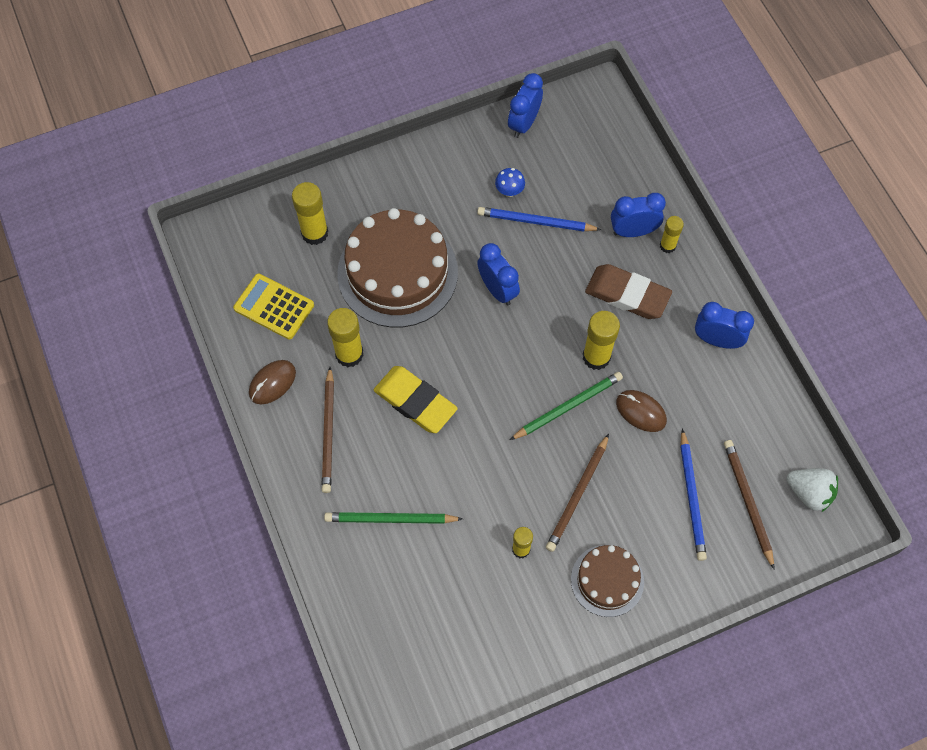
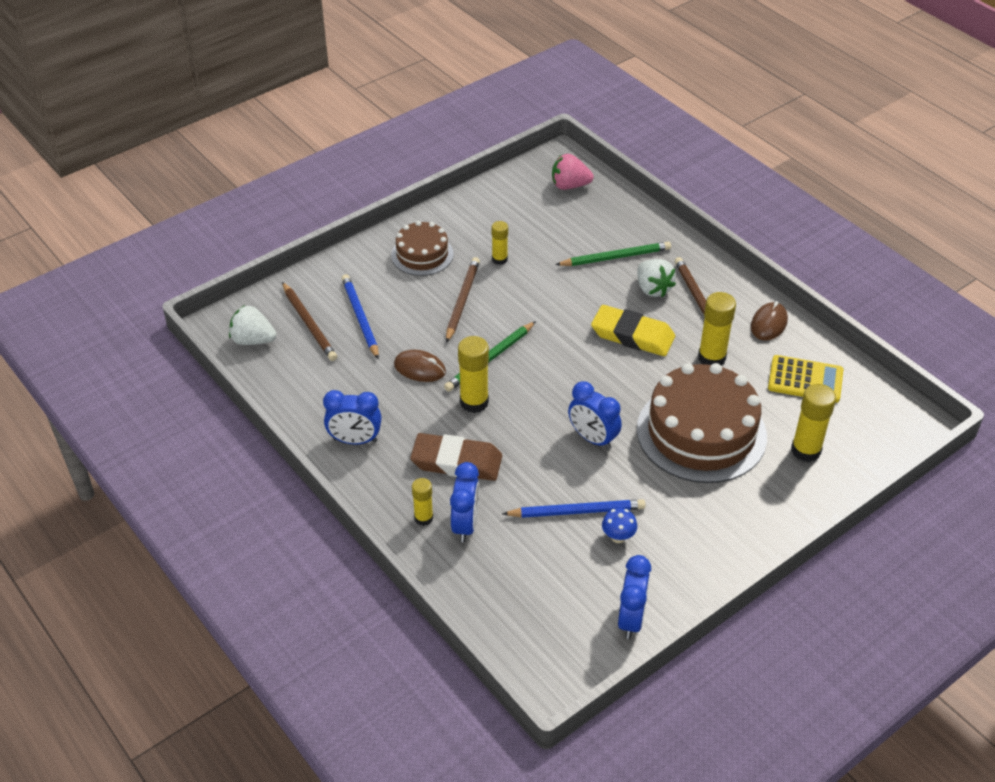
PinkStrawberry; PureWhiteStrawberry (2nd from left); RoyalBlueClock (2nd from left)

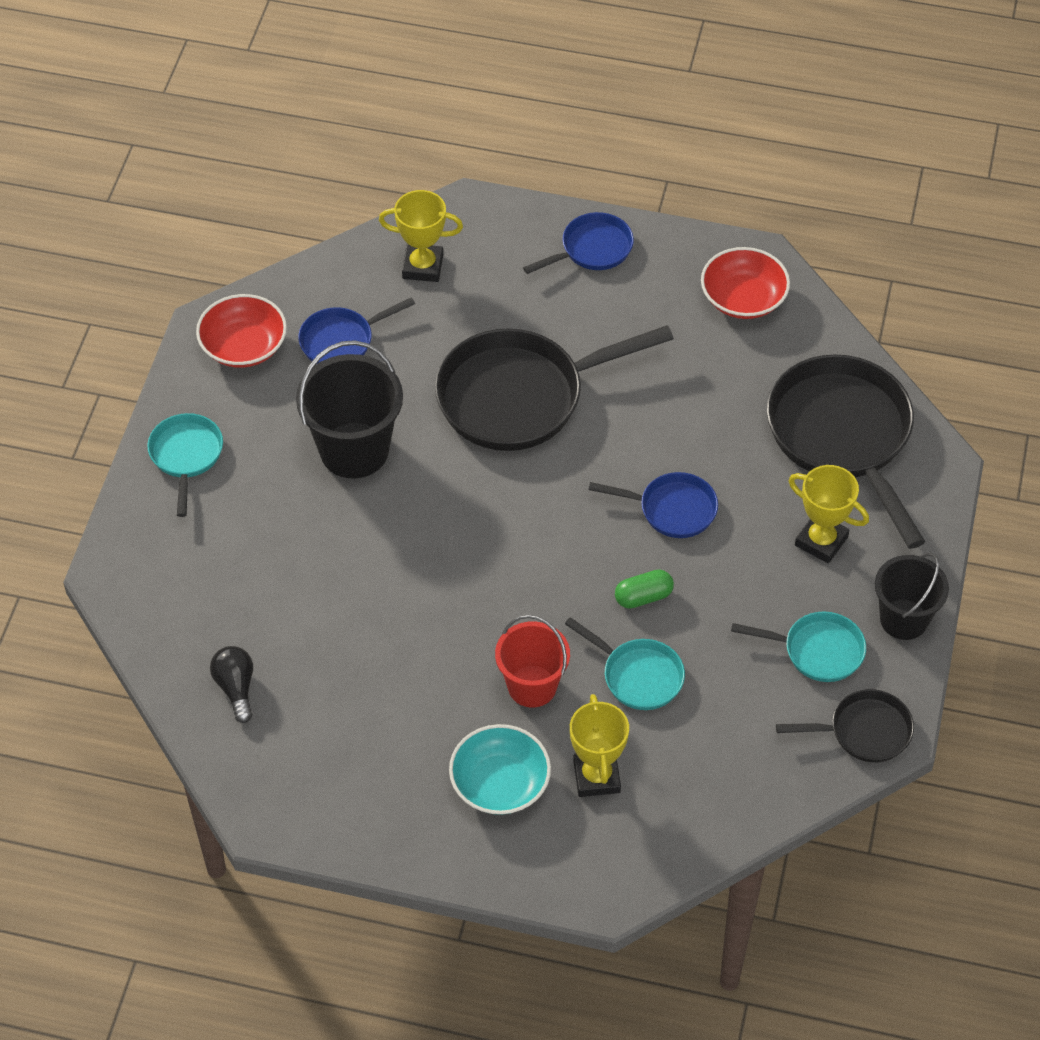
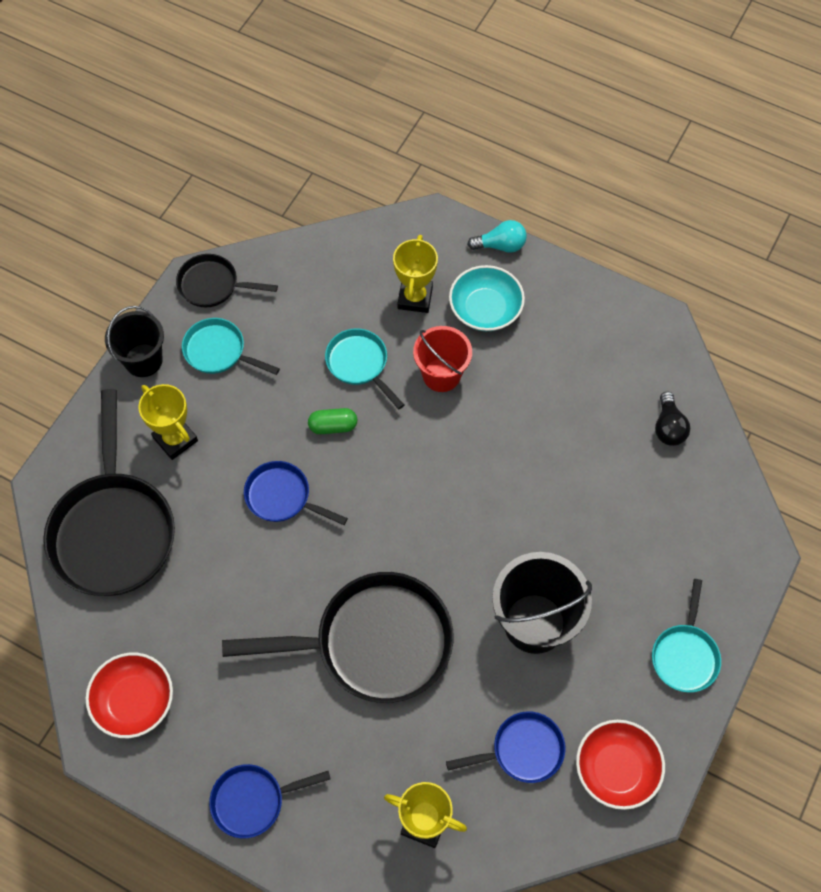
TurquoiseLightBulb

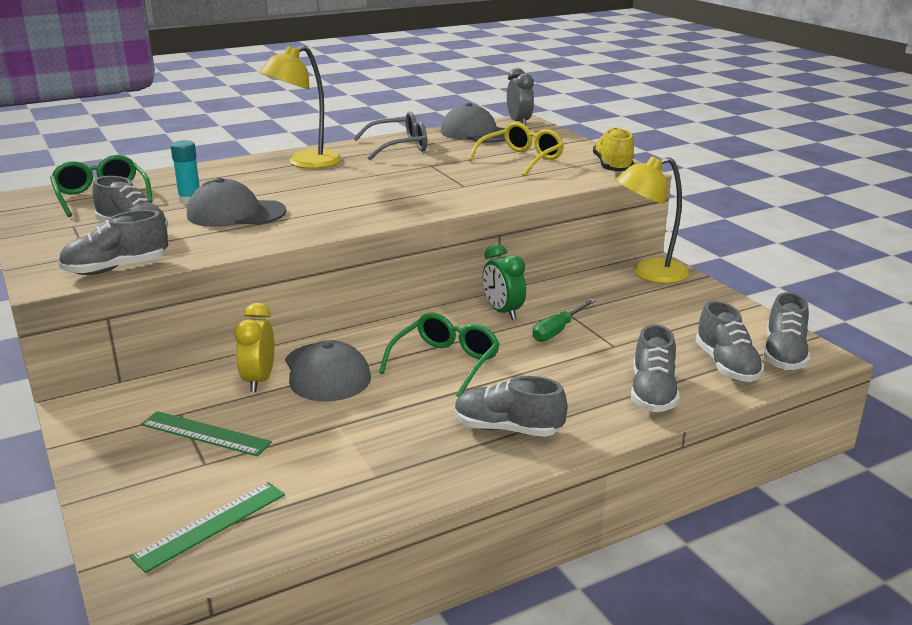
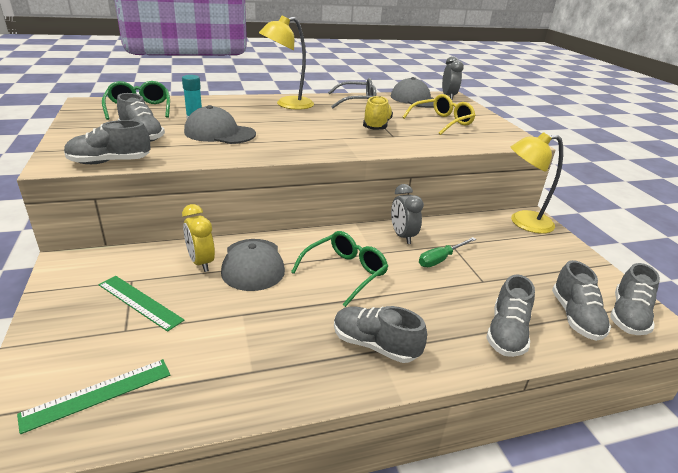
GoldenShoe; GreyClock (1st from left); GoldenClock

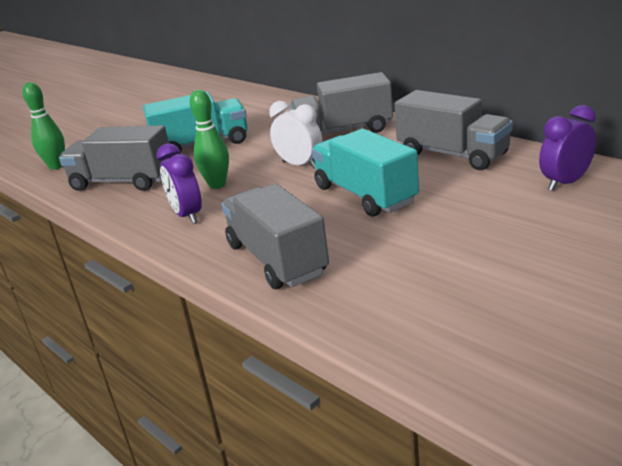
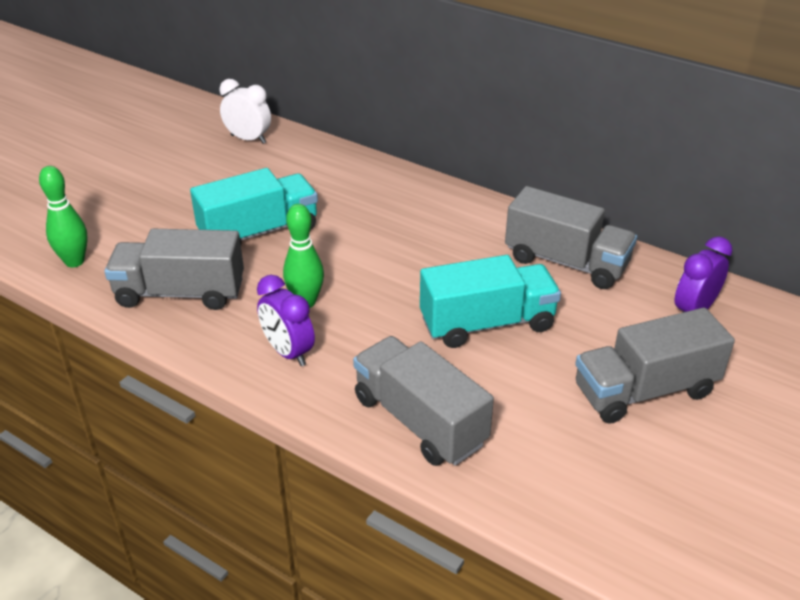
PureWhiteClock; GreyToyTruck (4th from left); TurquoiseToyTruck (2nd from left)

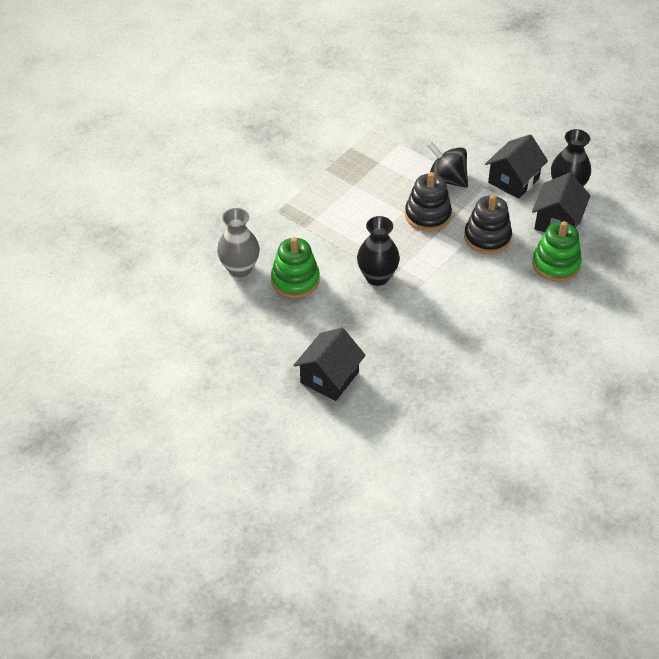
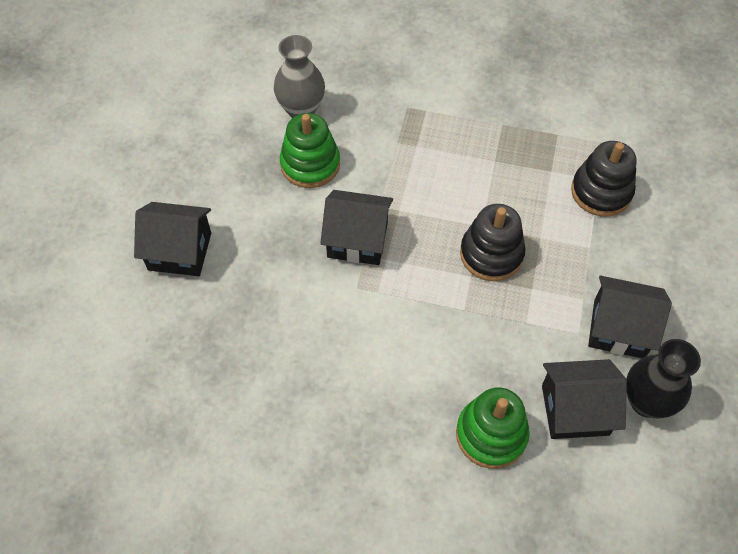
JetBlackWhirligig; JetBlackRingStacker (2nd from left); JetBlackCottage (2nd from left)

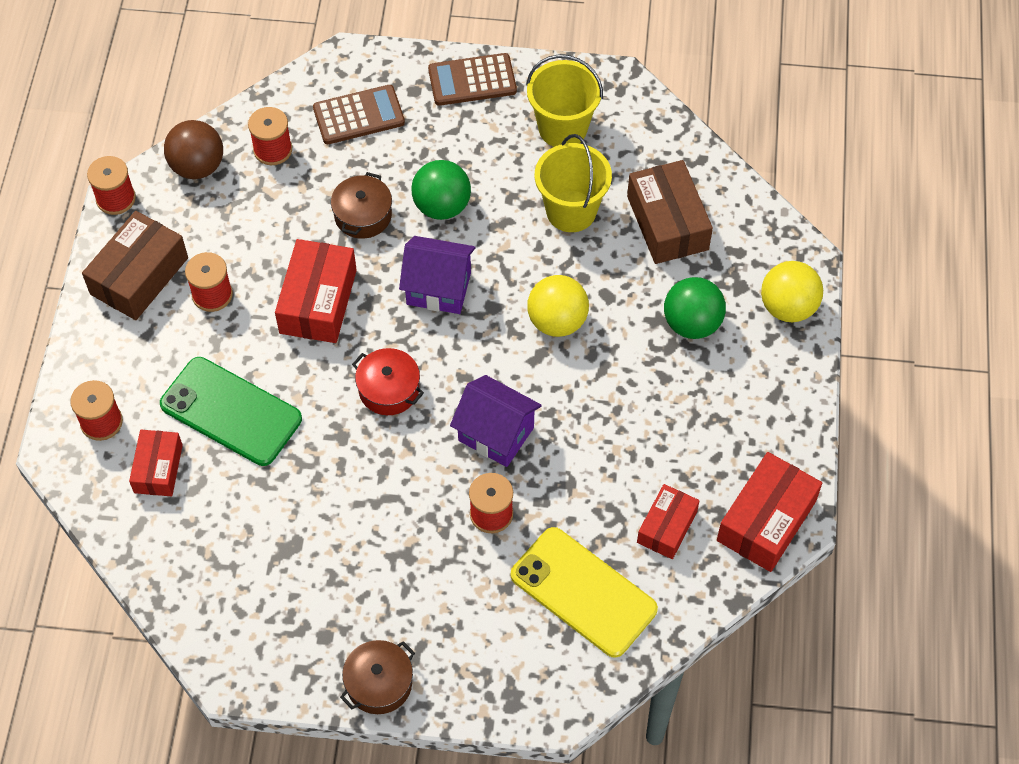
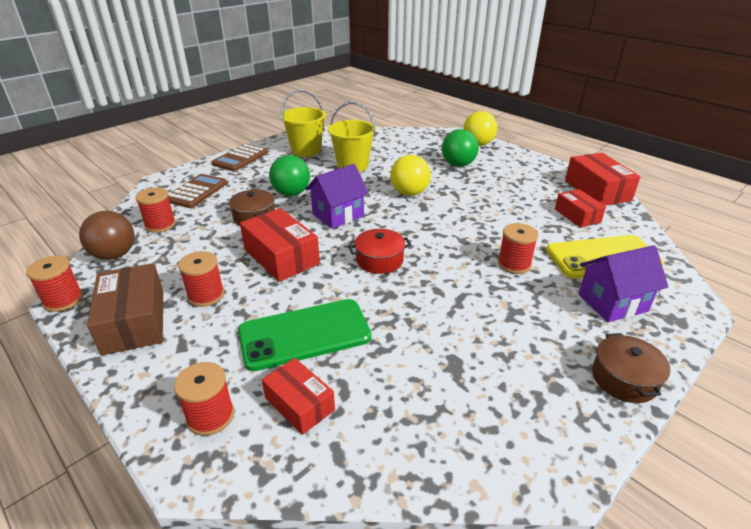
DarkBrownParcel (2nd from left in the first image); RoyalPurpleCottage (2nd from left)

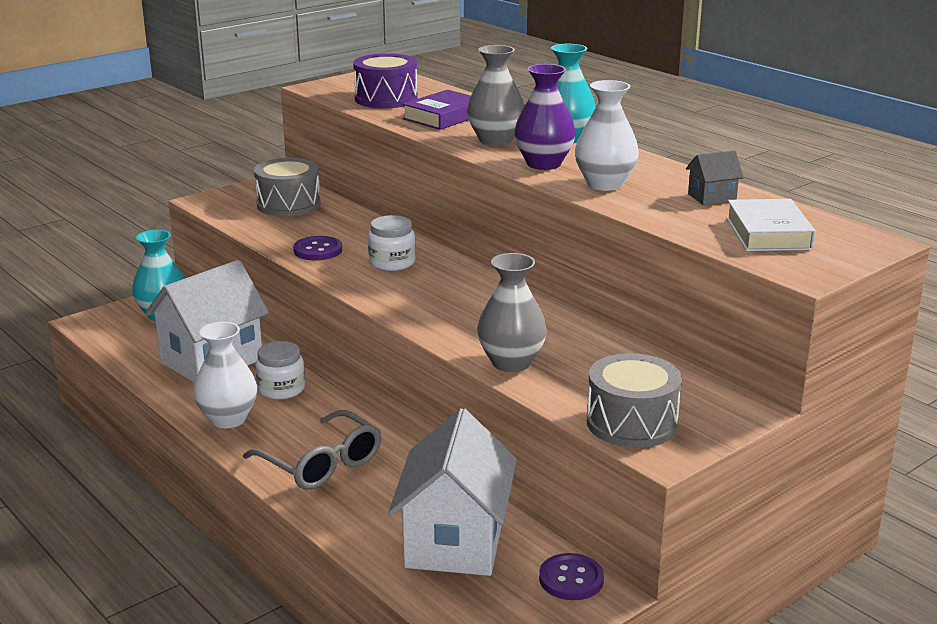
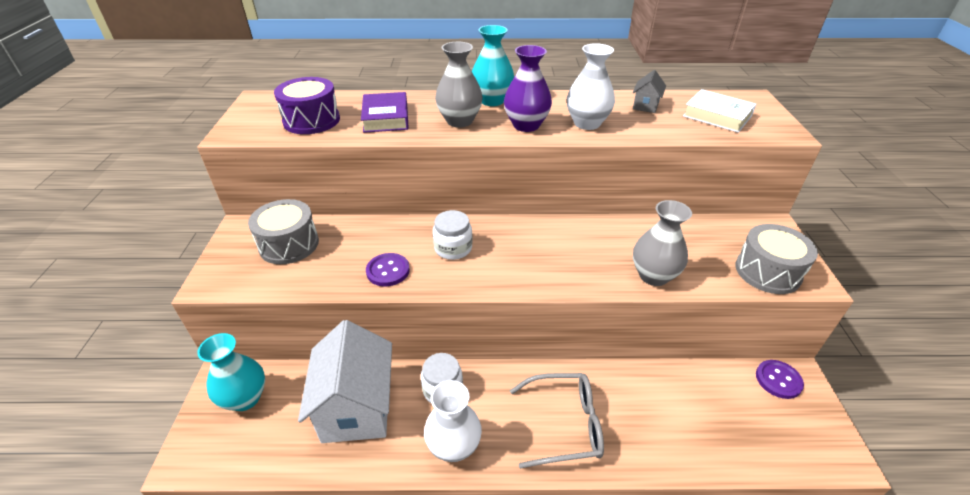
PureWhiteCottage (2nd from left in the first image)

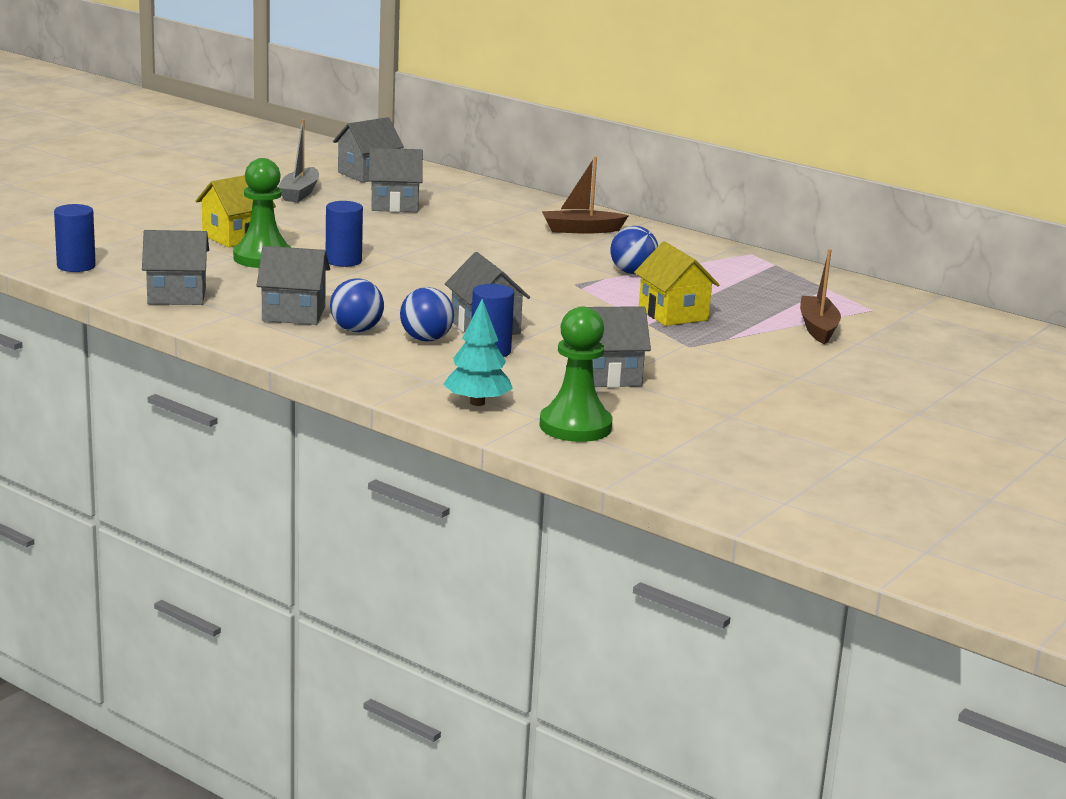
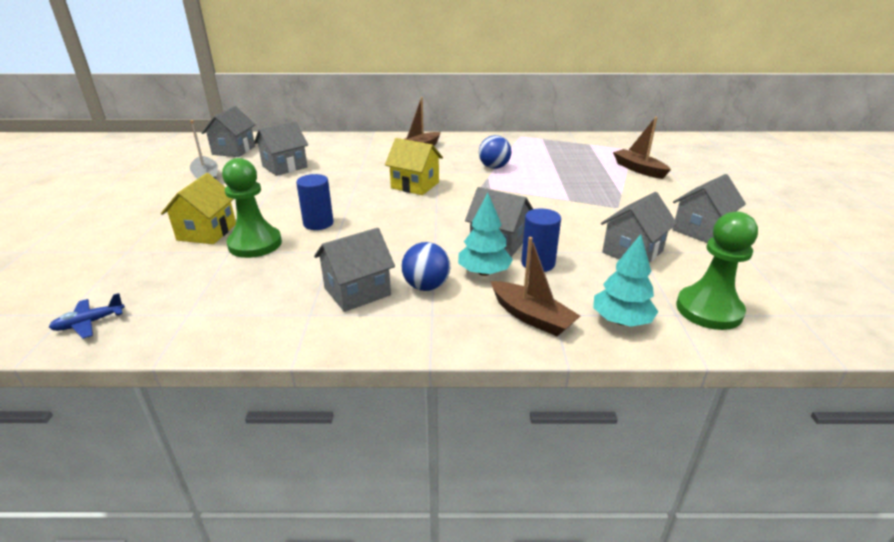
DarkBrownSailboat (2nd from left); GreyCottage (6th from left); GoldenCottage (2nd from left); RoyalBluePlane; TurquoiseFirTree (1st from left)

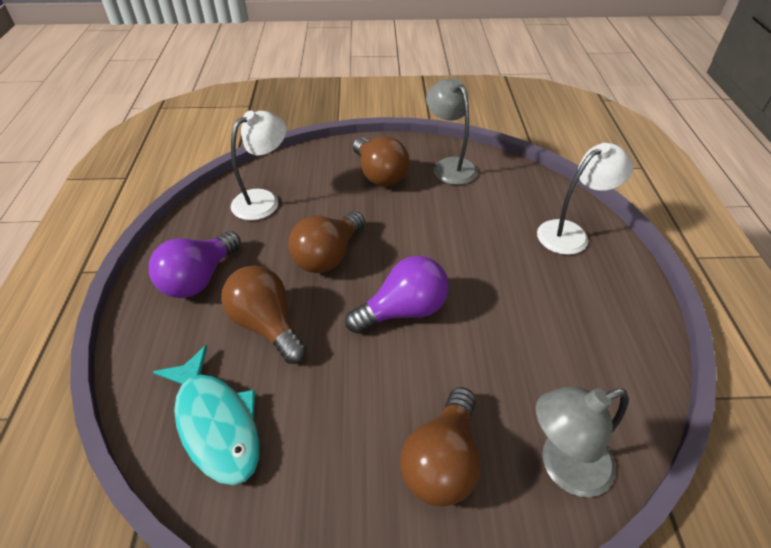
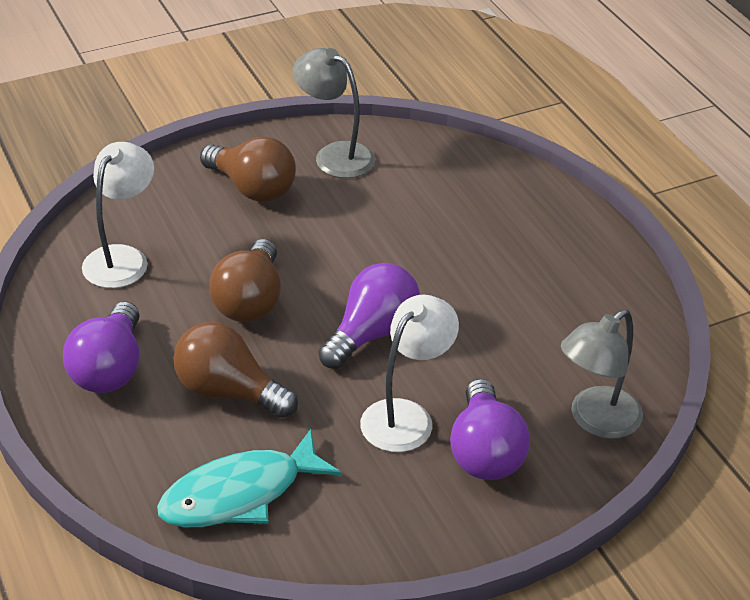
PureWhiteDeskLamp (2nd from left); RoyalPurpleLightBulb (3rd from left); TurquoiseToyFish

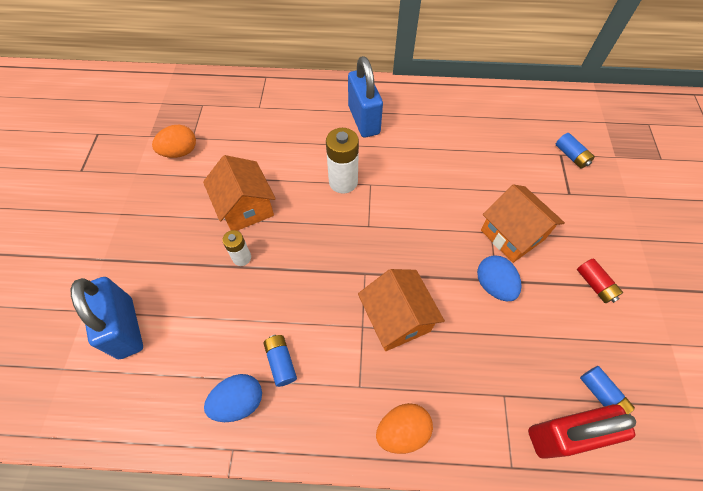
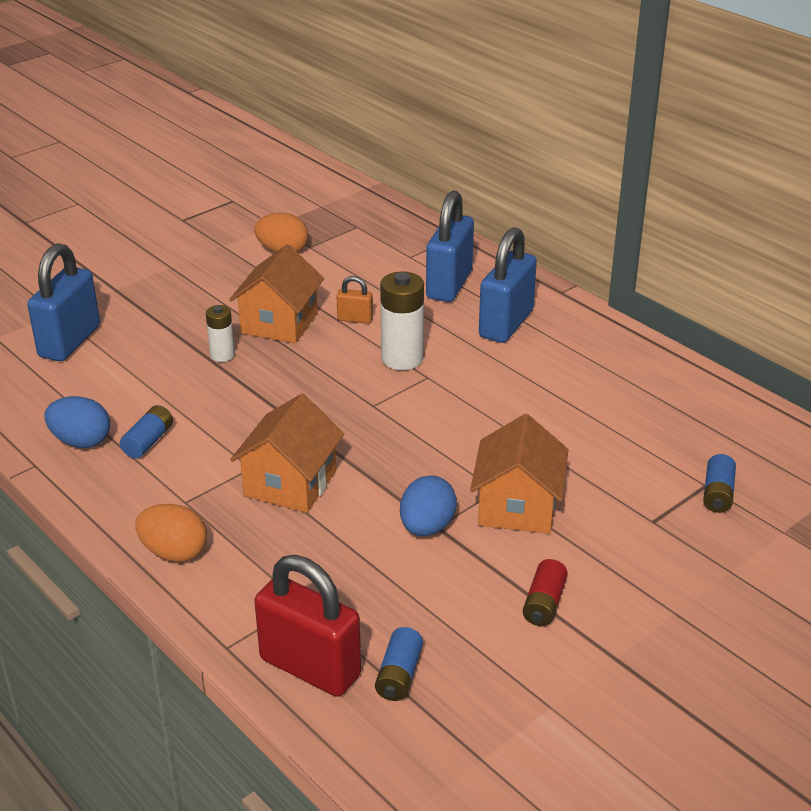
OrangeColouredSmallLock; RoyalBlueSmallLock (2nd from left)

